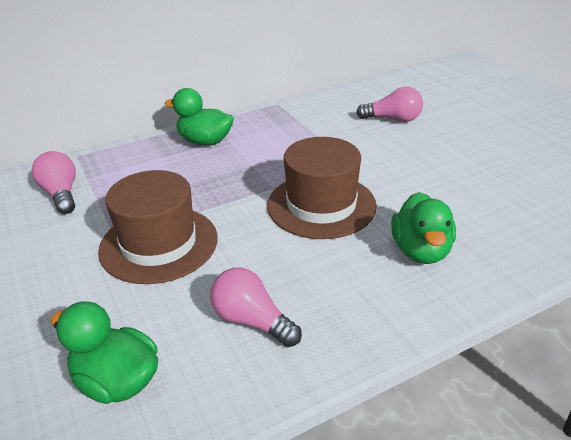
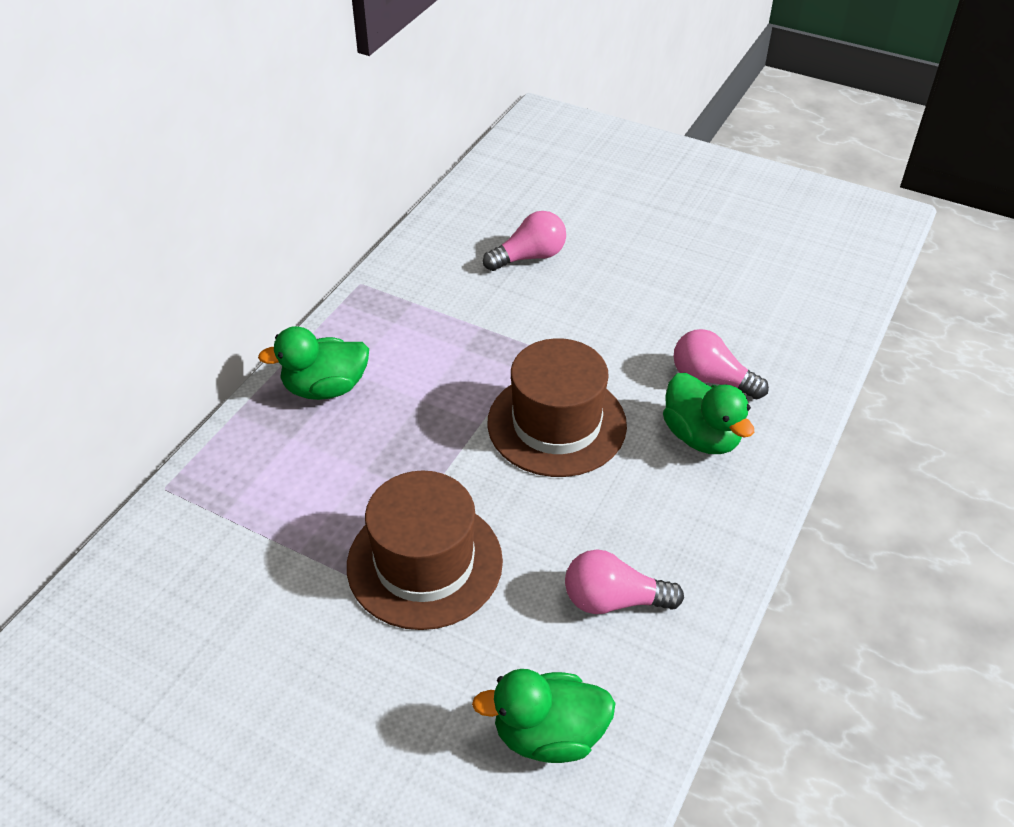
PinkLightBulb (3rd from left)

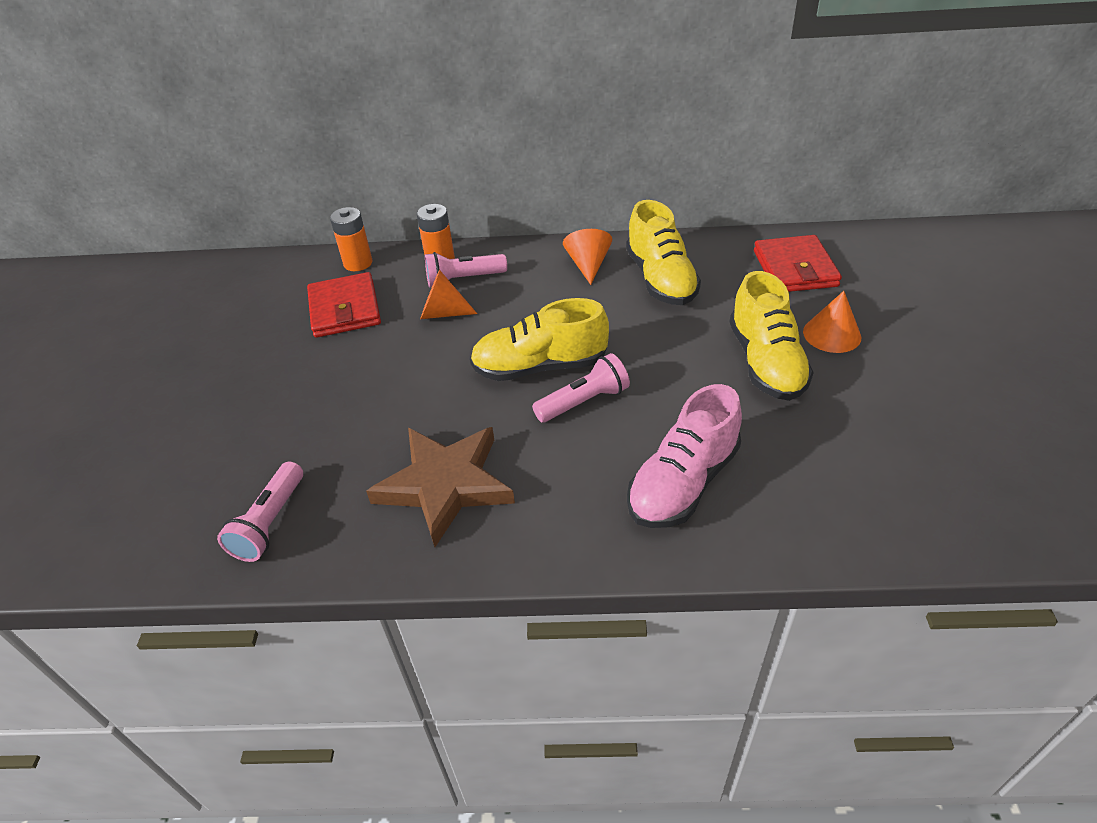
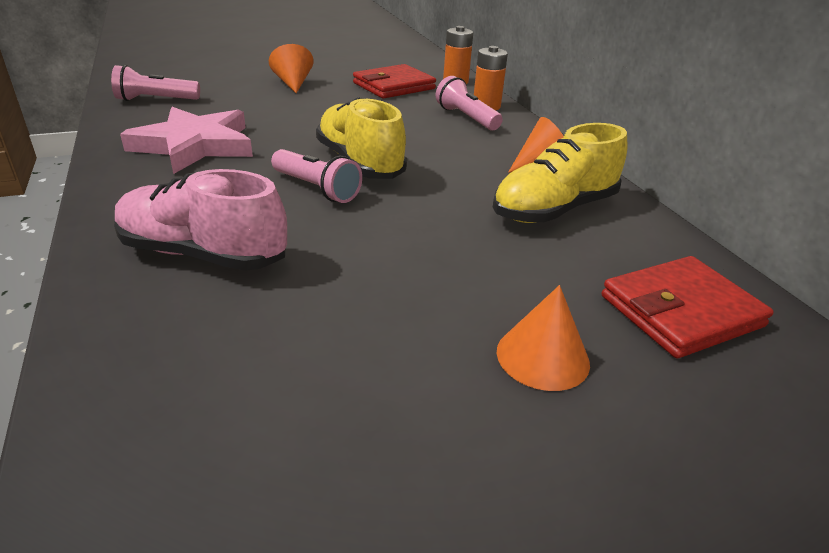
GoldenShoe (3rd from left in the first image); OrangeColouredSolidCone (1st from left); PinkFivePointedStar

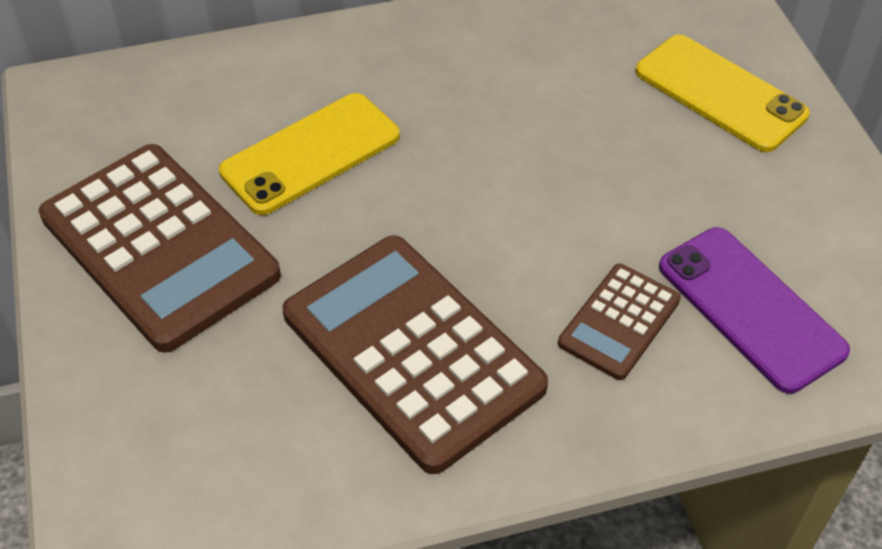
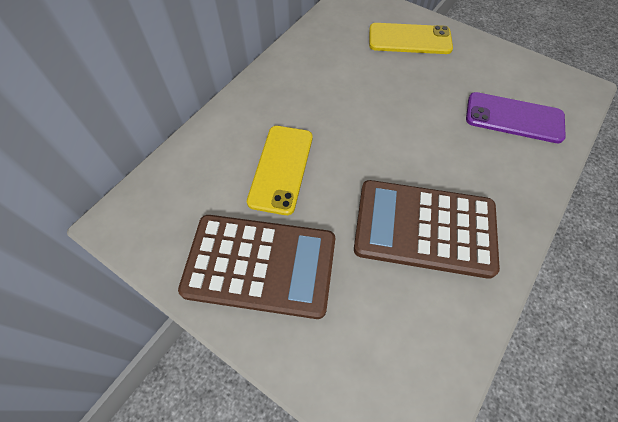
DarkBrownCalculator (3rd from left in the first image)

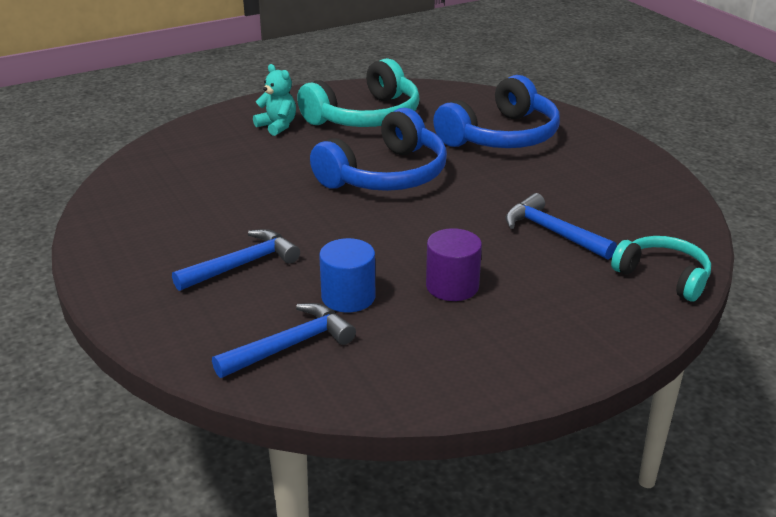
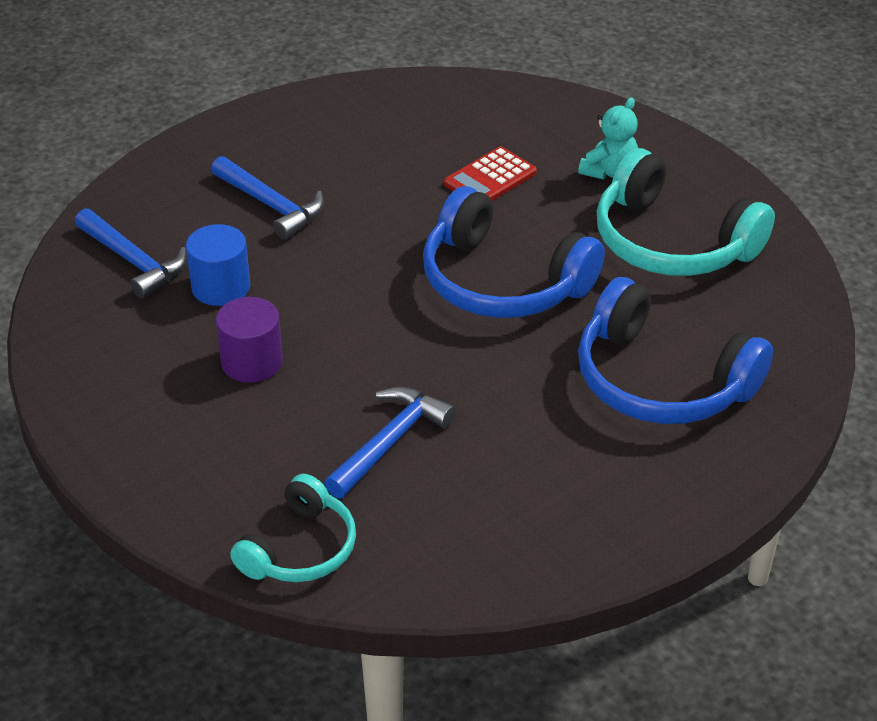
ScarletCalculator

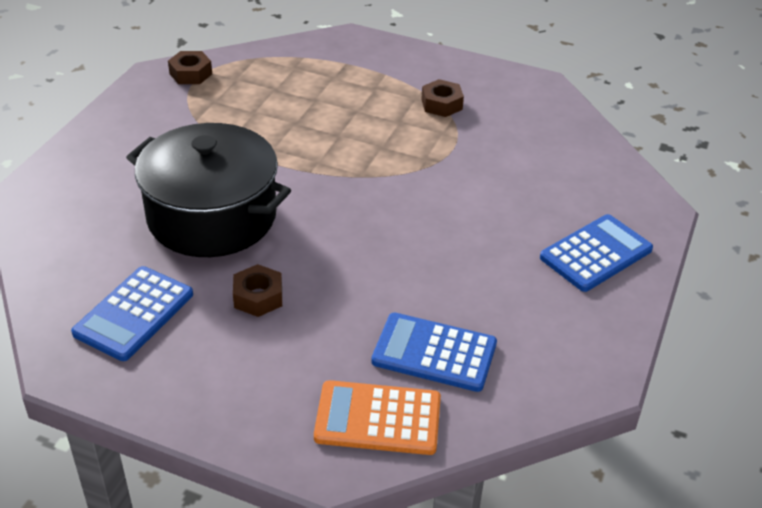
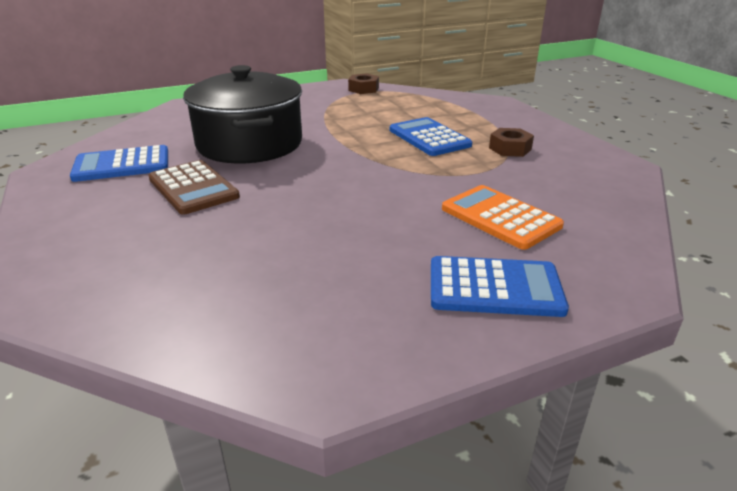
OrangeColouredCalculator; RoyalBlueCalculator (2nd from left); DarkBrownCalculator

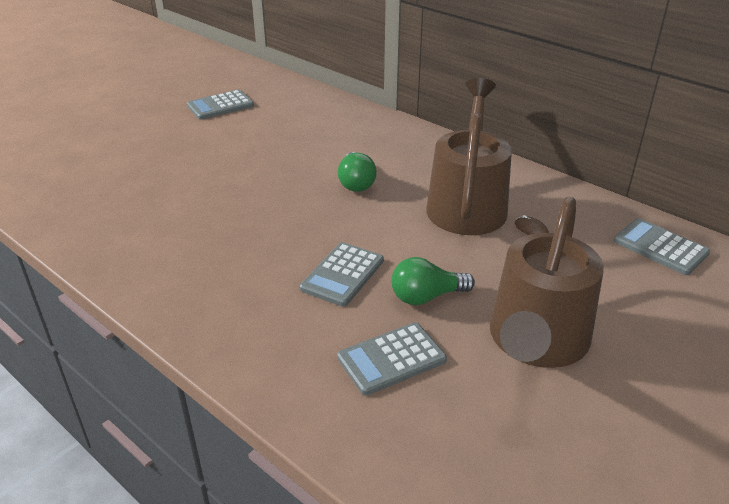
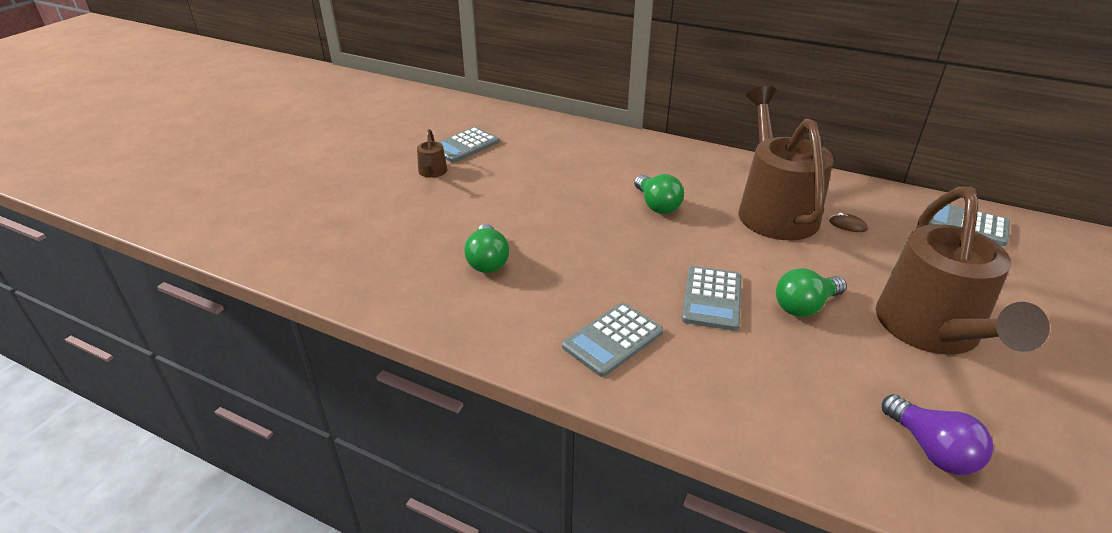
DarkBrownWateringPot (1st from left); GreenLightBulb (1st from left); RoyalPurpleLightBulb; GreyCalculator (2nd from left)

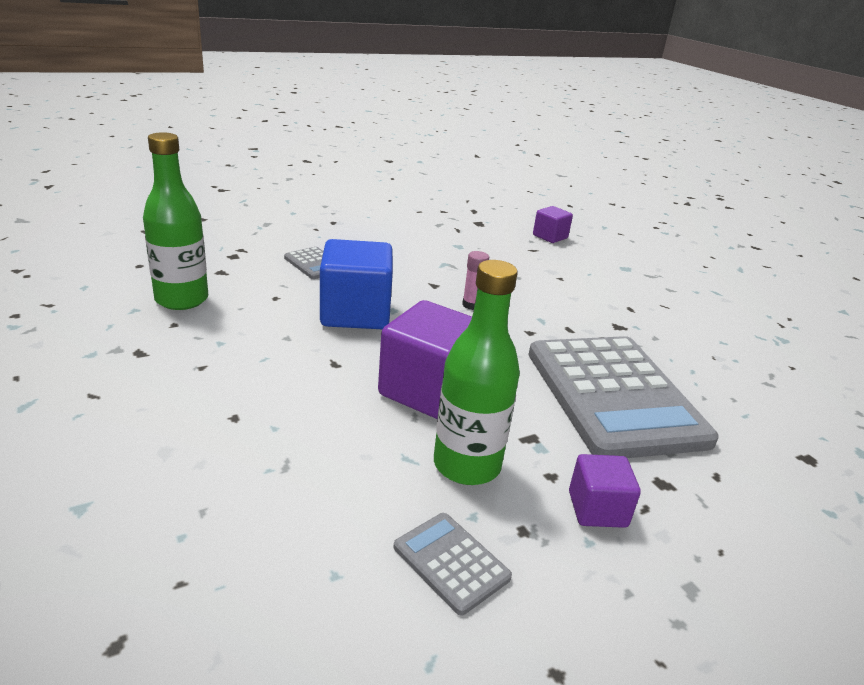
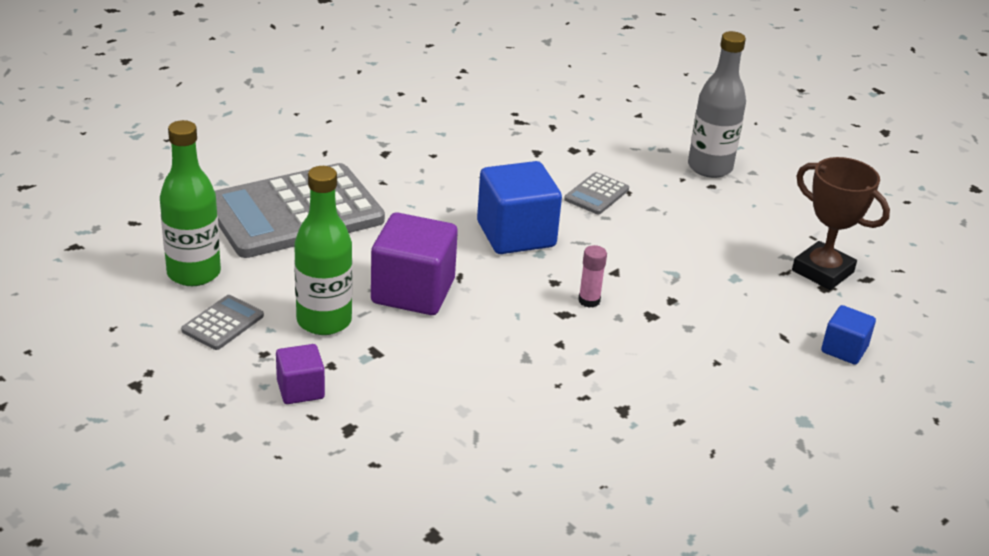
GreyBottle; DarkBrownAwardCup; GreenBottle (1st from left); GreyCalculator (2nd from left); RoyalBlueSolidCube (2nd from left)

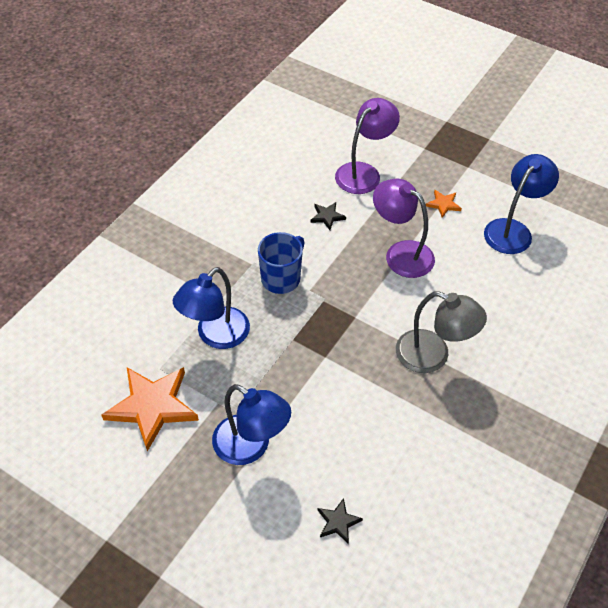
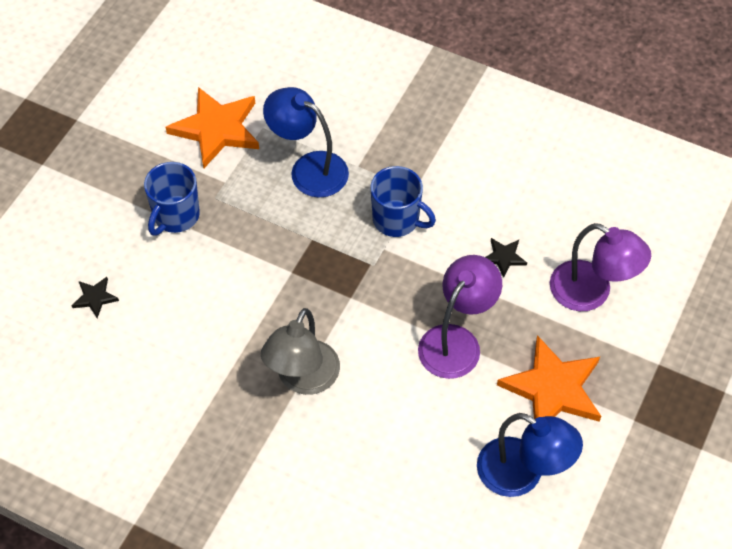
RoyalBlueMug (1st from left); OrangeColouredFivePointedStar (2nd from left)

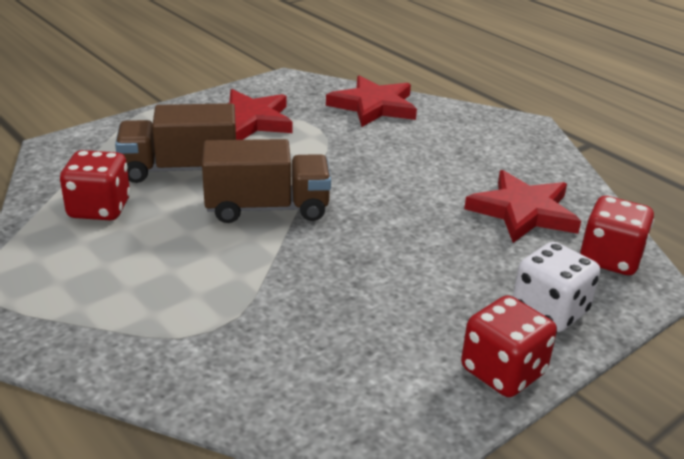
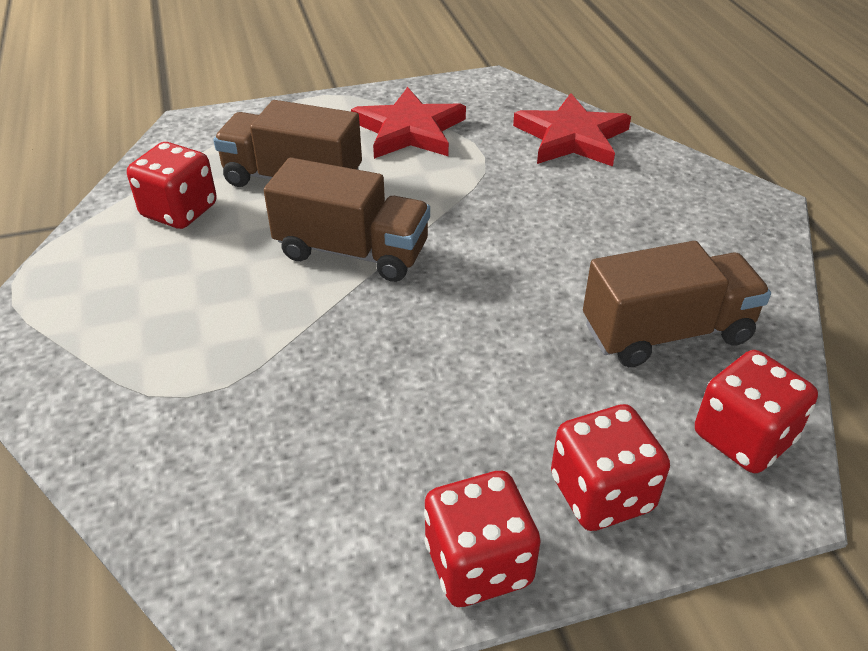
DarkBrownToyTruck (3rd from left); ScarletGameDie (3rd from left)

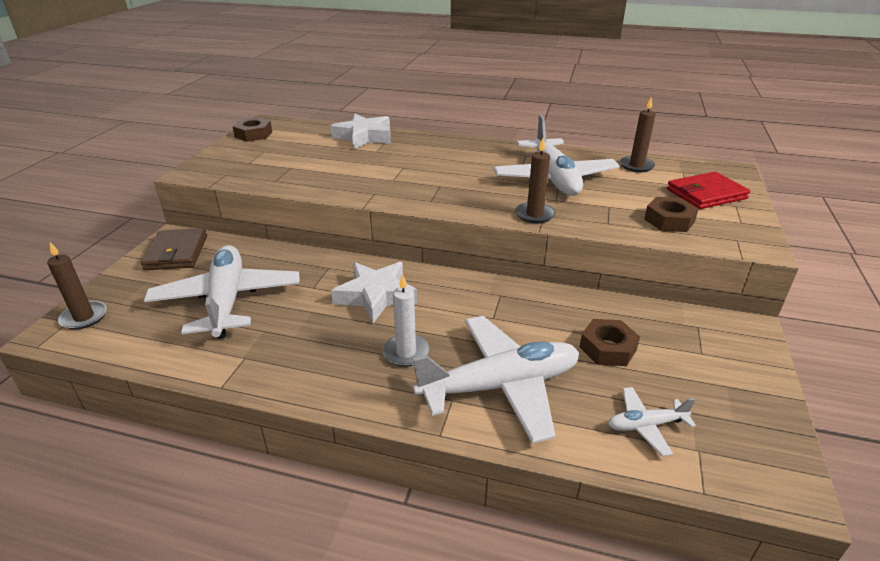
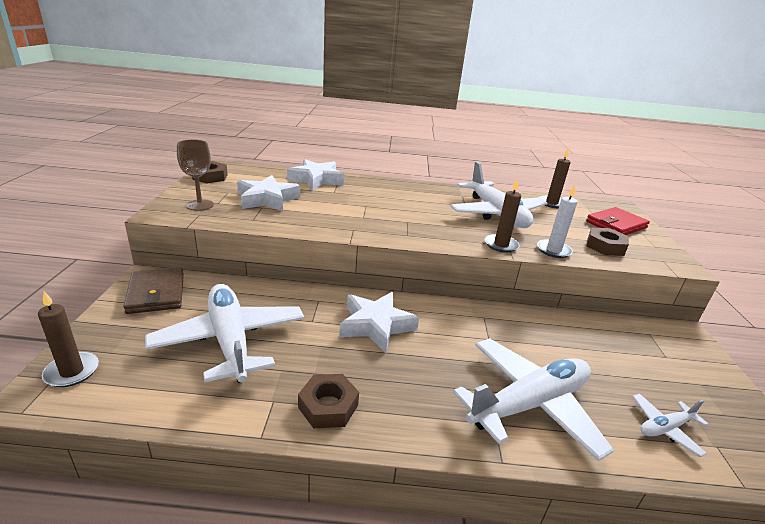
DarkBrownGoblet; PureWhiteFivePointedStar (1st from left); PureWhiteCandle; DarkBrownHexagonNut (2nd from left)

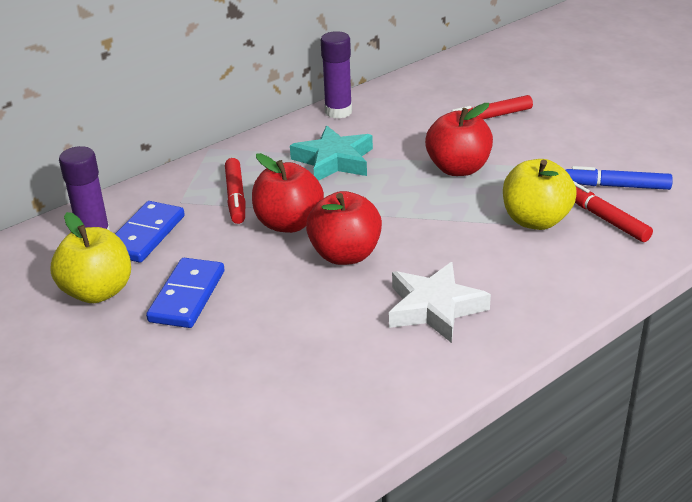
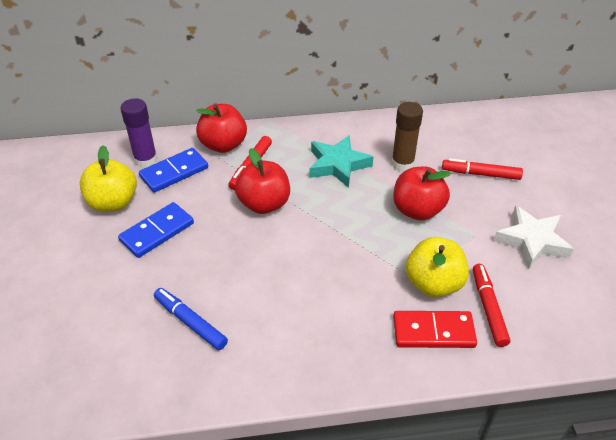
RoyalPurpleGlue (2nd from left in the first image); DarkBrownGlue; ScarletDomino; ScarletToyApple (1st from left); PureWhiteFivePointedStar; RoyalBlueMarkerPen

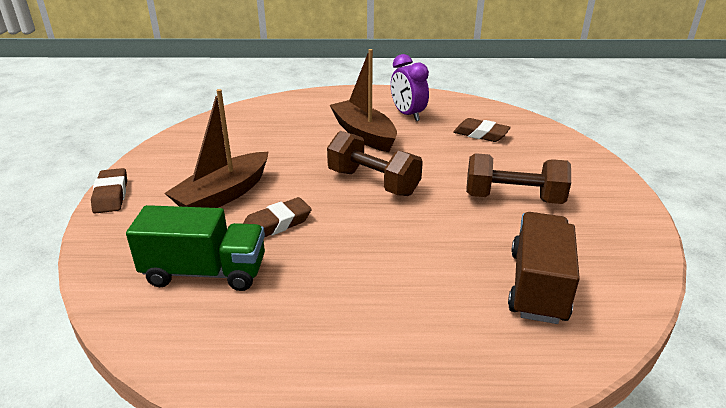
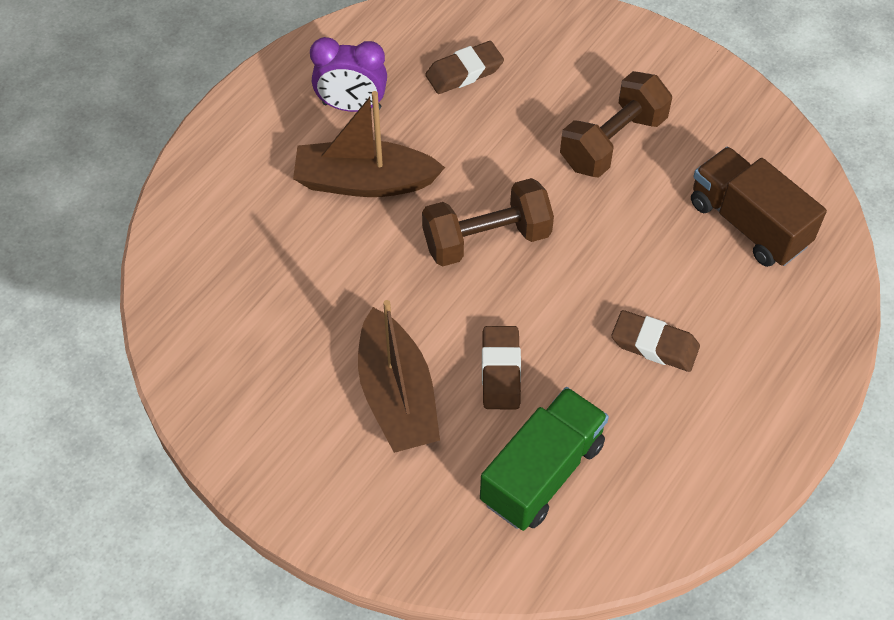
DarkBrownEraser (3rd from left)

